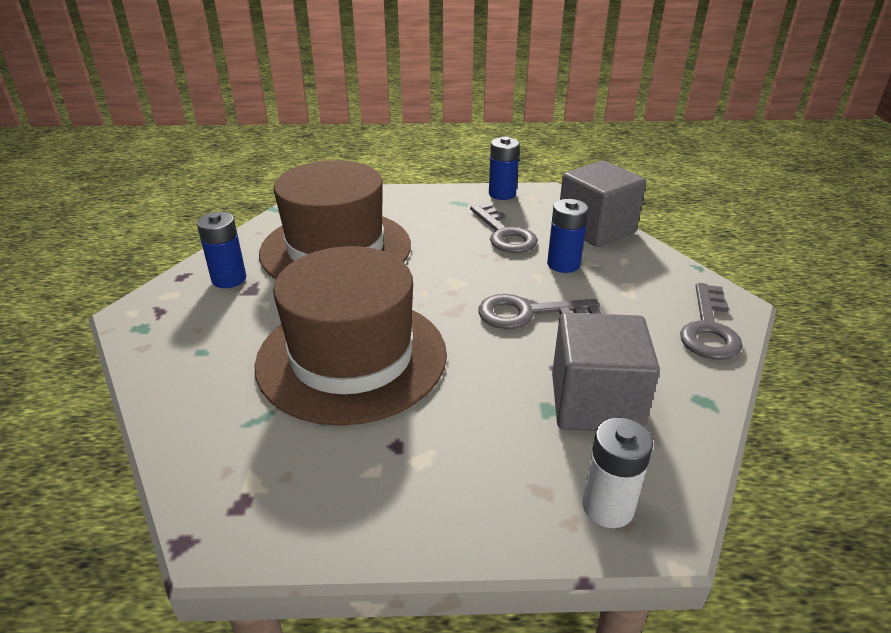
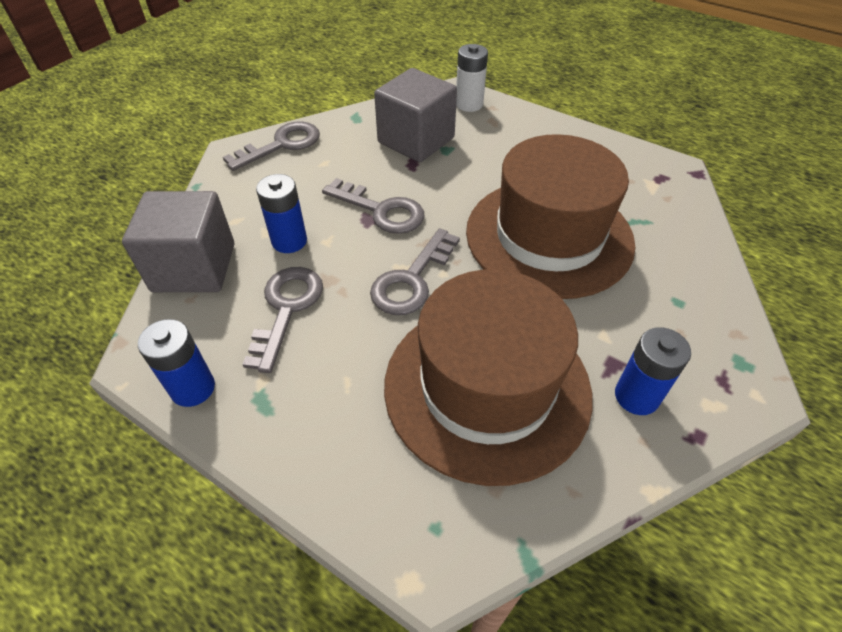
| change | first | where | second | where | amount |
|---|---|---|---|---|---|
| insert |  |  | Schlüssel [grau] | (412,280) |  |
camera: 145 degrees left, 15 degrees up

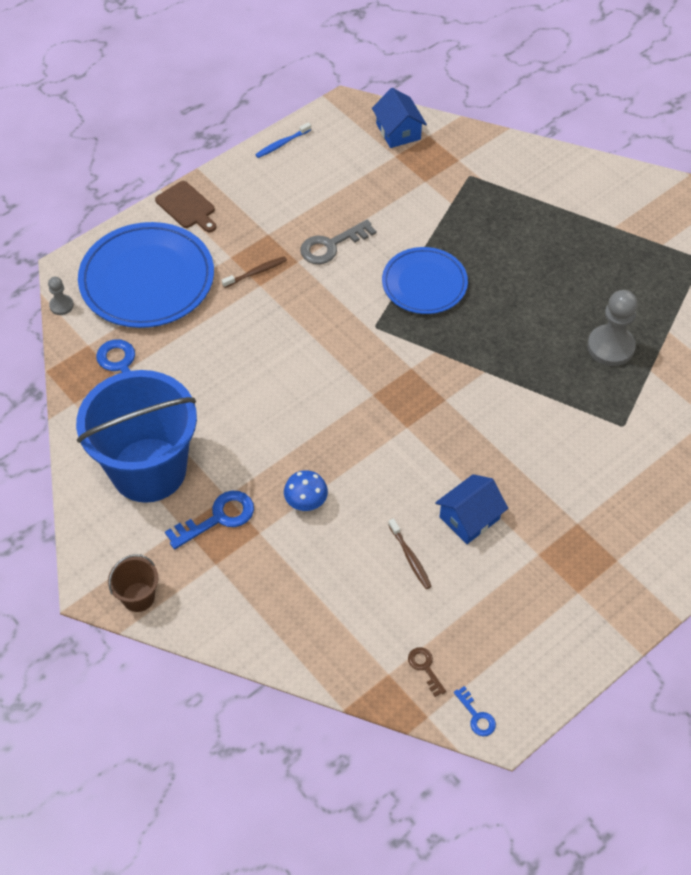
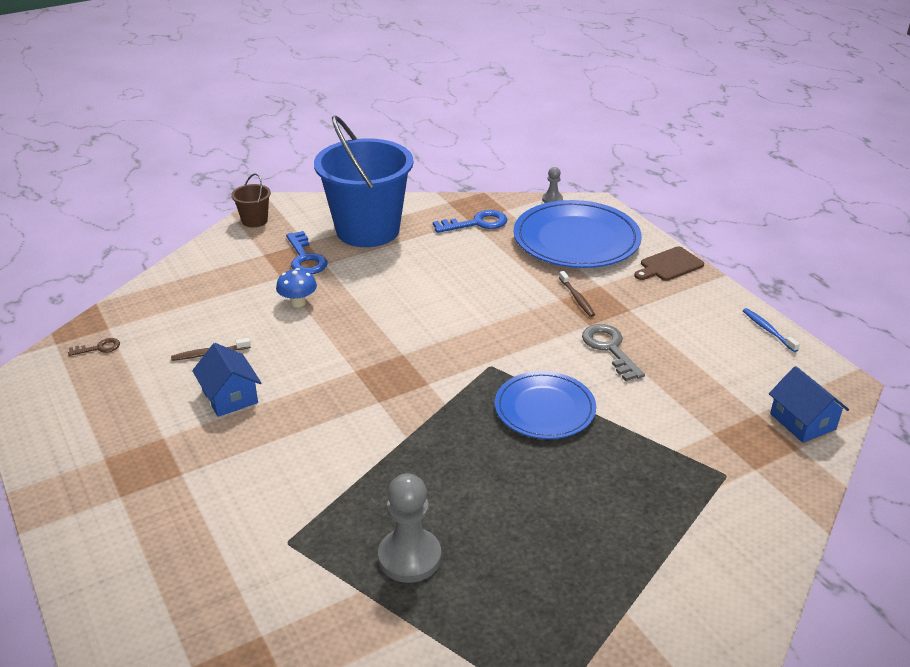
| change | first | where | second | where | amount |
|---|---|---|---|---|---|
| rotate | Haus [blau] | (398,131) |  | (802,421) | 75 degrees clockwise |
| delete | Schlüssel [blau] | (476,716) |  |  |  |
camera: 100 degrees right, 20 degrees down

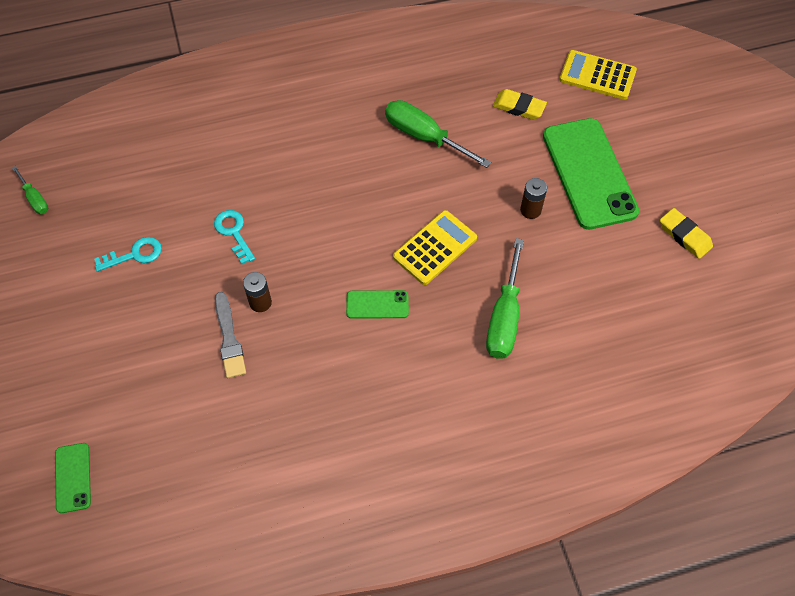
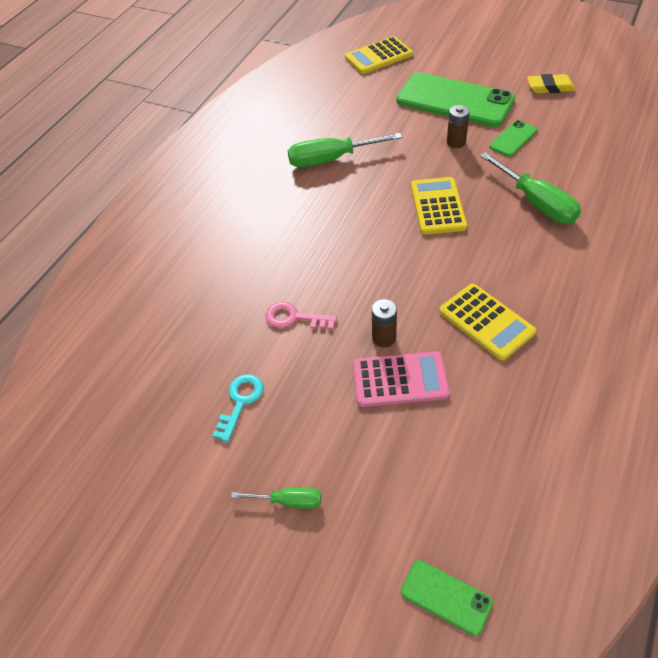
| change | first | where | second | where | amount |
|---|---|---|---|---|---|
| move | Schraubenzieher [grün] | (35,199) |  | (288,501) |  |
| recolor | Schlüssel [türkis] | (234,233) | Schlüssel [rosa] | (294,318) |  |
| replace | Pinsel [grau] | (229,338) | Taschenrechner [rosa] | (400,380) |  |
| insert |  |  | Taschenrechner [gelb] | (486,322) |  |
| move | Handy [grün] | (377,304) |  | (513,139) |  |
| delete | Radiergummi [gelb] | (519,107) |  |  |  |
camera: 45 degrees left, 10 degrees down

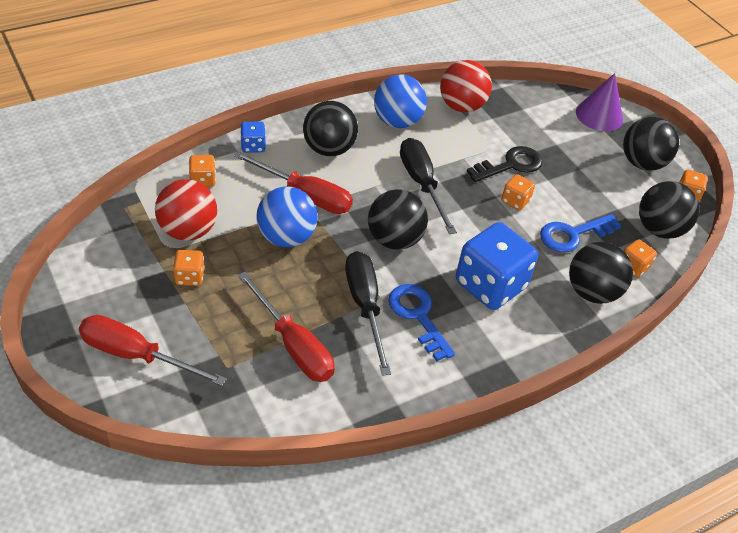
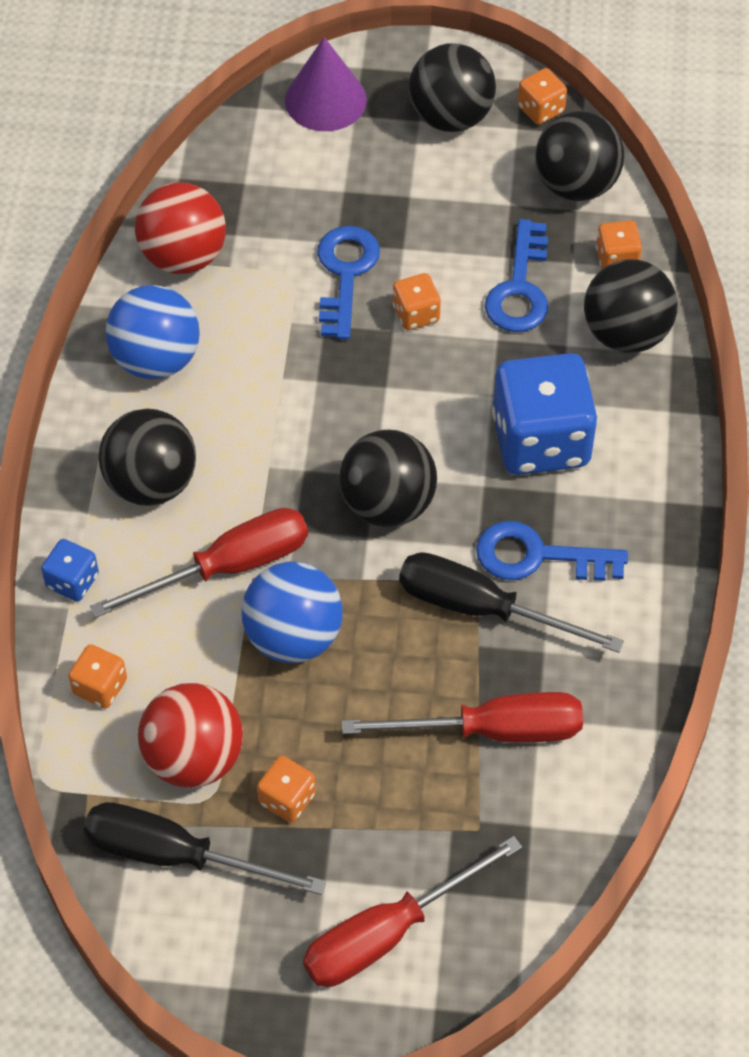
| change | first | where | second | where | amount |
|---|---|---|---|---|---|
| move | Schraubenzieher [schwarz] | (421,184) |  | (176,855) |  |
| recolor | Schlüssel [schwarz] | (510,165) | Schlüssel [blau] | (345,274) |  |
camera: 50 degrees left, 10 degrees up

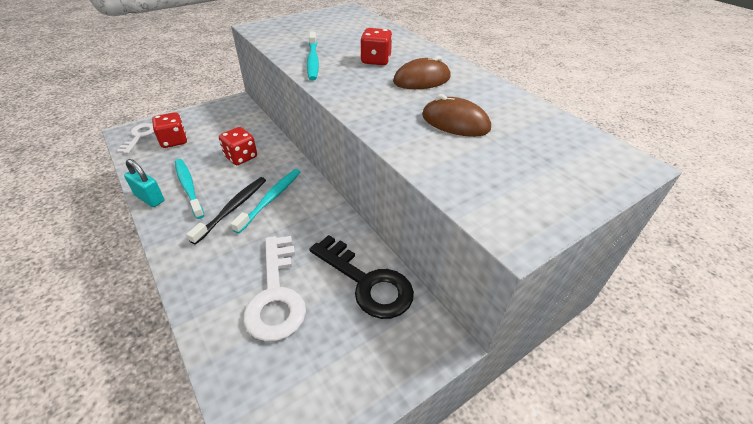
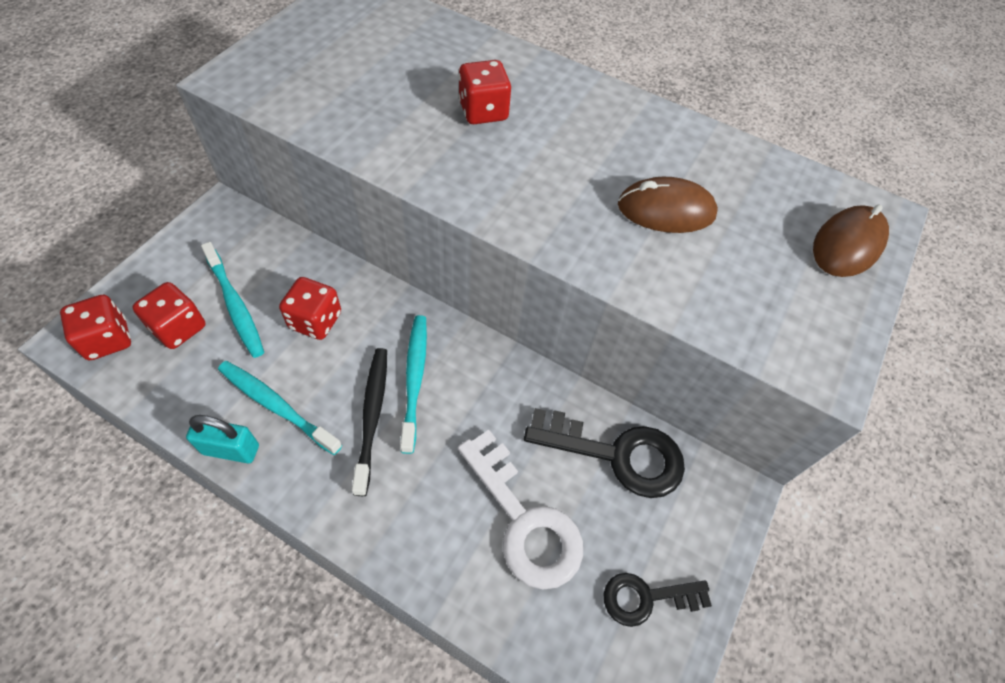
| change | first | where | second | where | amount |
|---|---|---|---|---|---|
| replace | Schlüssel [weiß] | (139,136) | Spielwürfel [rot] | (107,339) |  |
| move | Zahnbürste [türkis] | (313,61) |  | (235,305) |  |
| insert |  |  | Schlüssel [schwarz] | (646,598) |  |
| move | Computermaus [braun] | (422,80) |  | (847,245) |  |
camera: 30 degrees left, 15 degrees up

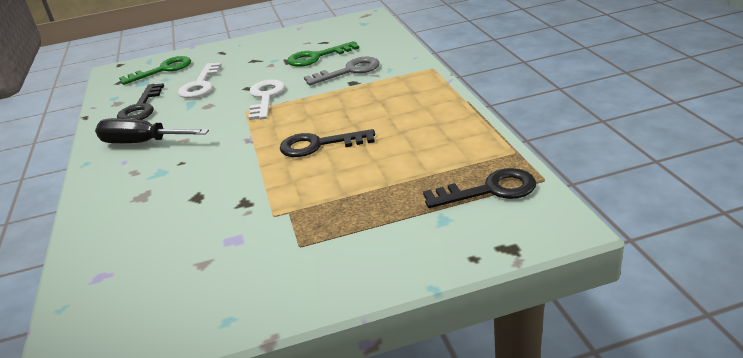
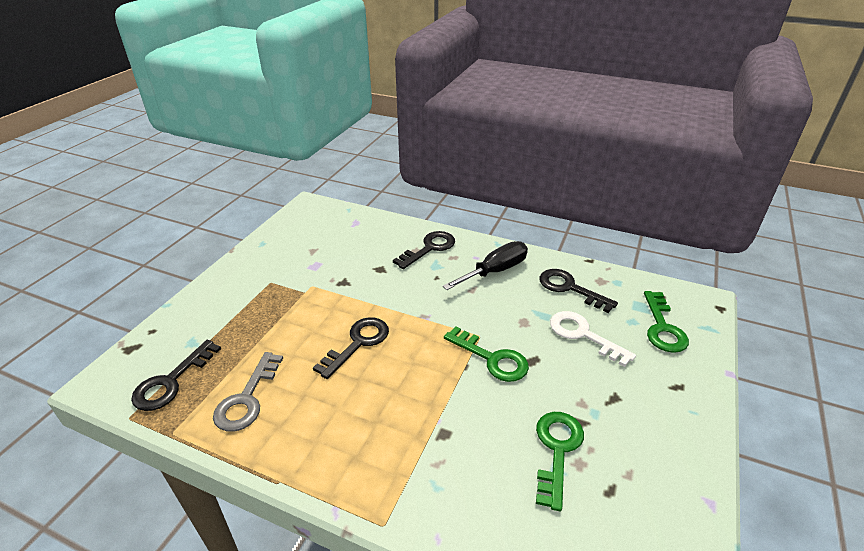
| change | first | where | second | where | amount |
|---|---|---|---|---|---|
| move | Schlüssel [grau] | (349,71) |  | (247,399) |  |
| insert |  |  | Schlüssel [schwarz] | (429,248) |  |
| recolor | Schlüssel [weiß] | (265,97) | Schlüssel [grün] | (492,359) |  |
camera: 125 degrees right, 5 degrees up

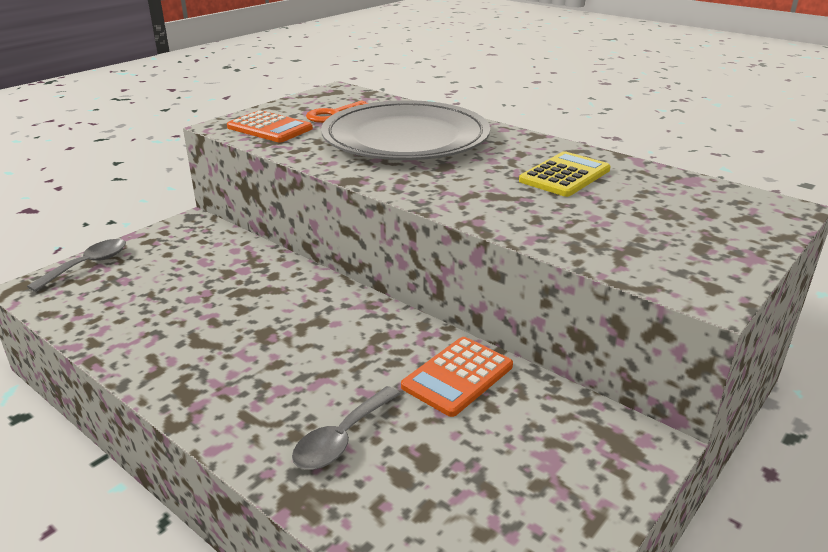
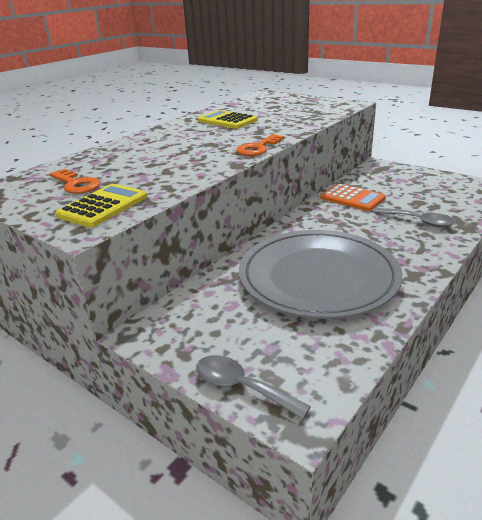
| change | first | where | second | where | amount |
|---|---|---|---|---|---|
| recolor | Taschenrechner [orange] | (270,128) | Taschenrechner [gelb] | (103,206) |  |
| insert |  |  | Schlüssel [orange] | (258,148) |  |
| move | Teller [grau] | (405,138) |  | (318,277) |  |
camera: 90 degrees left, 0 degrees up

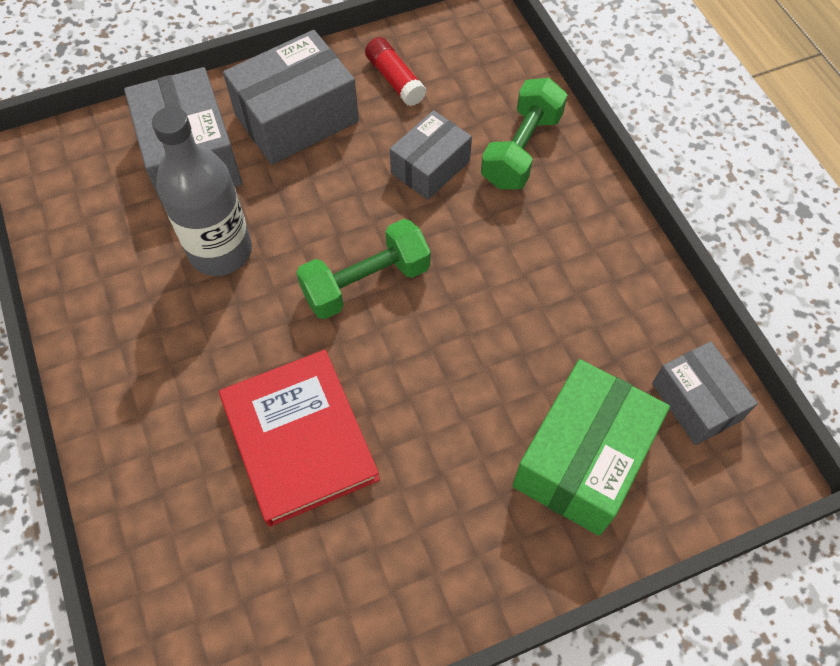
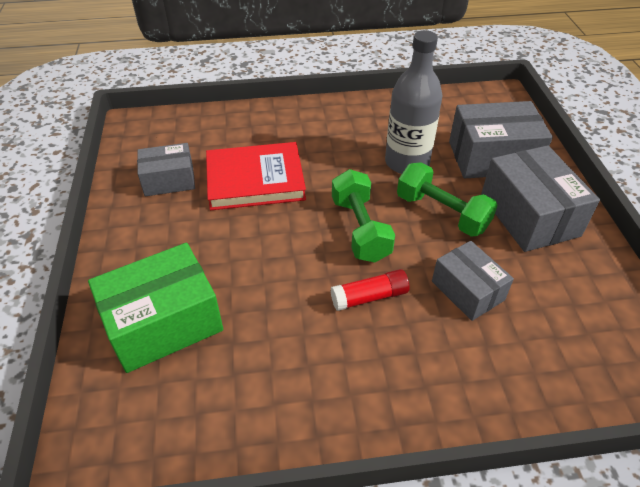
| change | first | where | second | where | amount |
|---|---|---|---|---|---|
| rotate | Schachtel [grün] | (582,459) |  | (164,323) | 75 degrees counterclockwise |
| move | Schachtel [grau] | (696,402) |  | (169,180) |  |
| move | Klebestift [rot] | (395,80) |  | (369,297) |  |
| move | Hantel [grün] | (521,150) |  | (442,213) |  |
camera: 105 degrees right, 15 degrees down

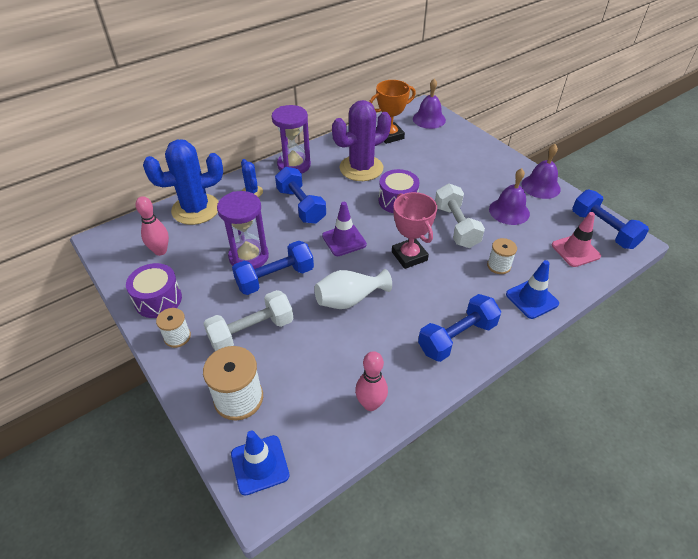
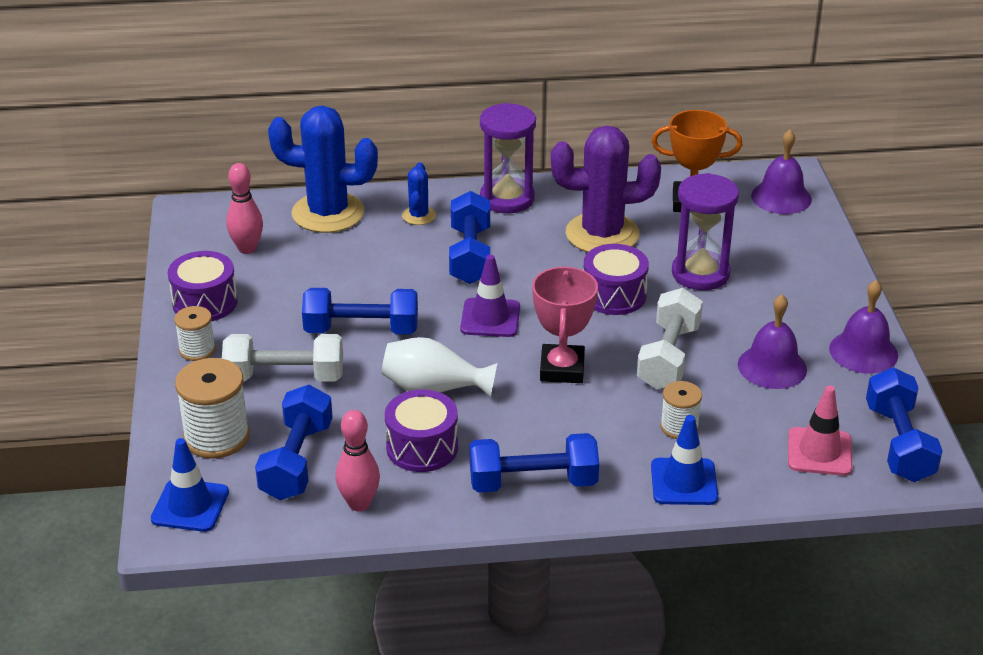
| change | first | where | second | where | amount |
|---|---|---|---|---|---|
| insert |  |  | Hantel [blau] | (296,461) |  |
| insert |  |  | Trommel [lila] | (422,447) |  |
| move | Sanduhr [lila] | (249,257) |  | (700,273) |  |
camera: 30 degrees right, 10 degrees down

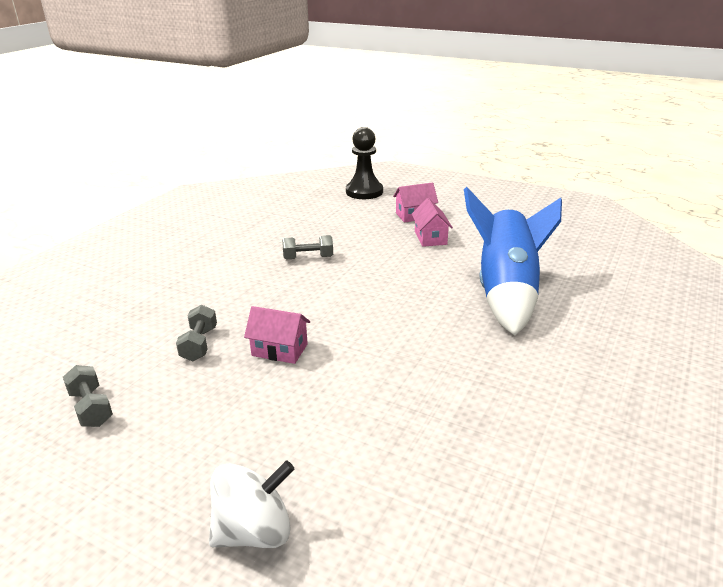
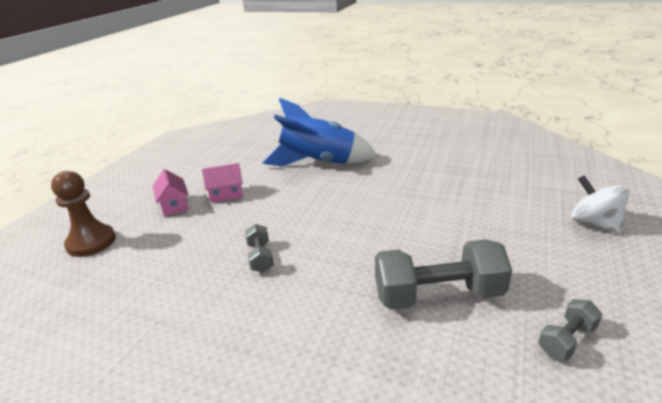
| change | first | where | second | where | amount |
|---|---|---|---|---|---|
| recolor | Bauer [schwarz] | (364,192) | Bauer [braun] | (91,242) |  |
| resize | Hantel [grau] | (199,344) |  | (438,295) | x1.99 |
| delete | Haus [rosa] | (279,350) |  |  |  |
camera: 95 degrees left, 0 degrees up

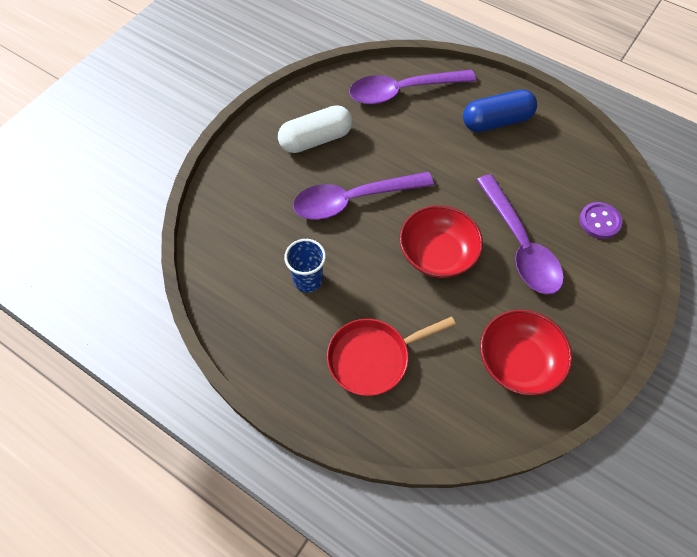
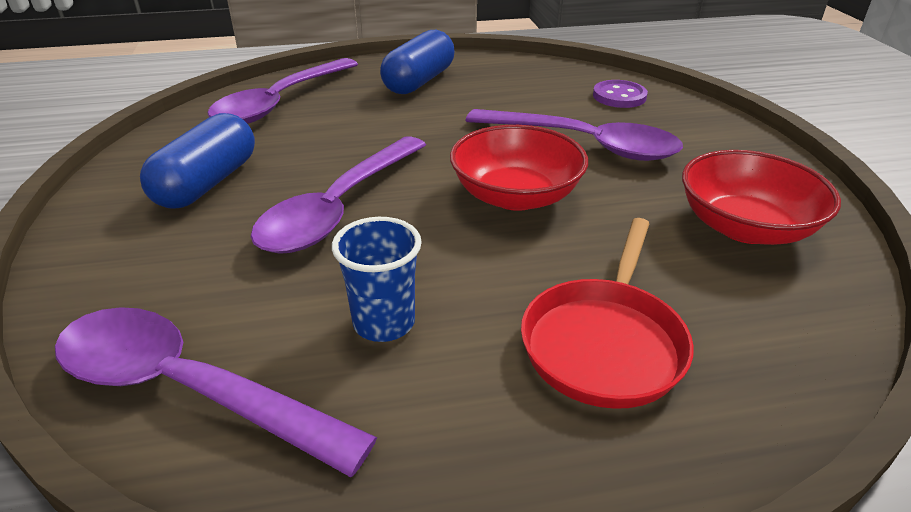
| change | first | where | second | where | amount |
|---|---|---|---|---|---|
| insert |  |  | Löffel [lila] | (189,389) |  |
| recolor | Kapsel [weiß] | (316,139) | Kapsel [blau] | (207,183) |  |
camera: 45 degrees left, 25 degrees down

